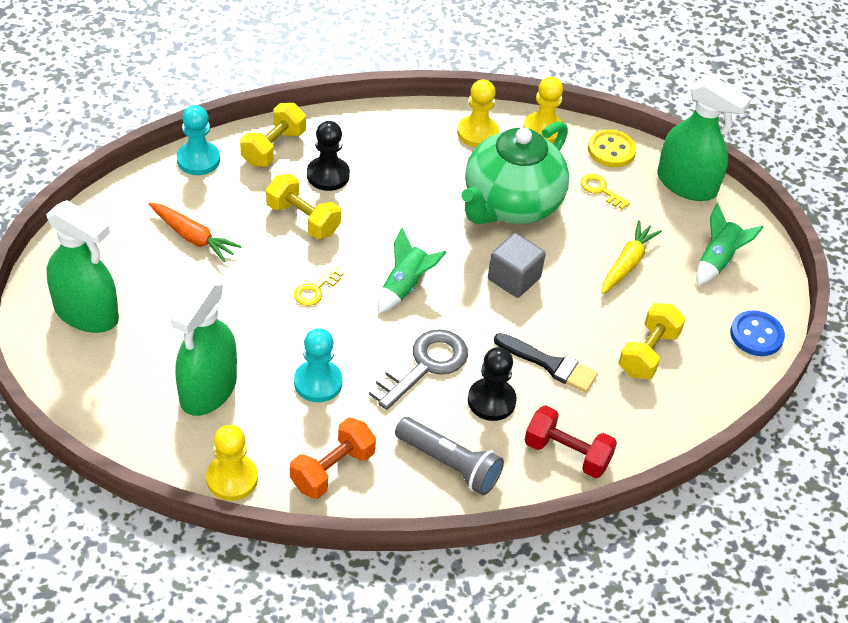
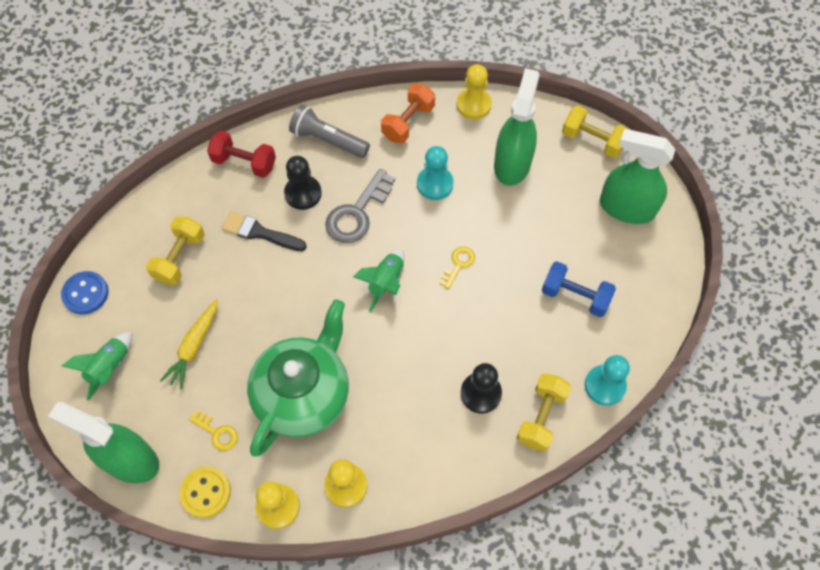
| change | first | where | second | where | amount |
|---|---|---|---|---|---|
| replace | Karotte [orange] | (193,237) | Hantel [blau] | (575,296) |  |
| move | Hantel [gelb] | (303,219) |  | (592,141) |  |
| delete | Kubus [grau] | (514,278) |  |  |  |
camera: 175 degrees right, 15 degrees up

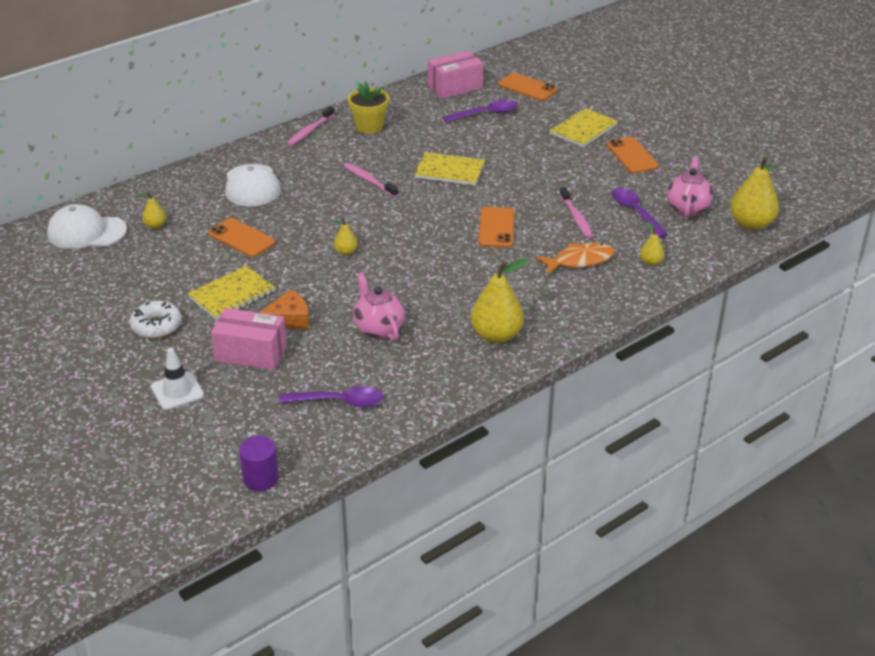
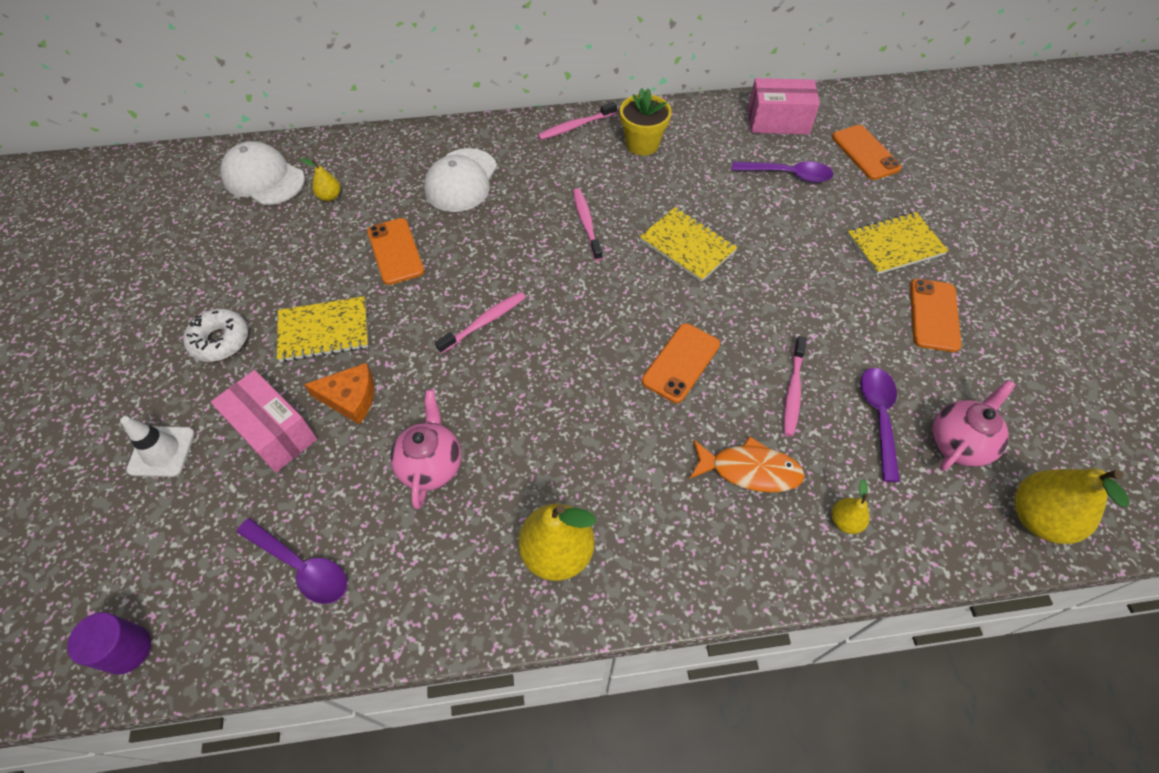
| change | first | where | second | where | amount |
|---|---|---|---|---|---|
| replace | Birne [gelb] | (346,252) | Zahnbürste [rosa] | (484,322) |  |
camera: 30 degrees right, 20 degrees up

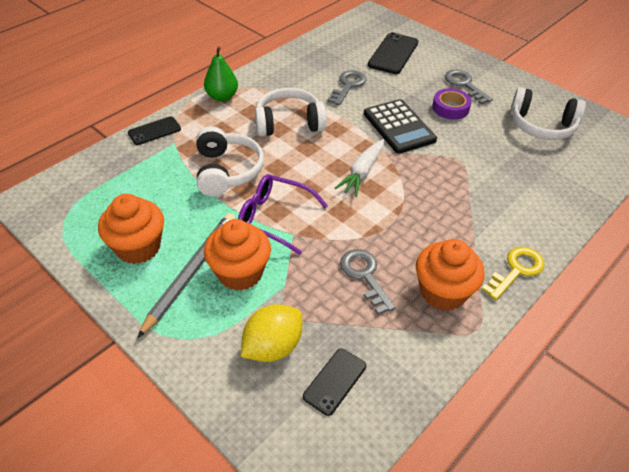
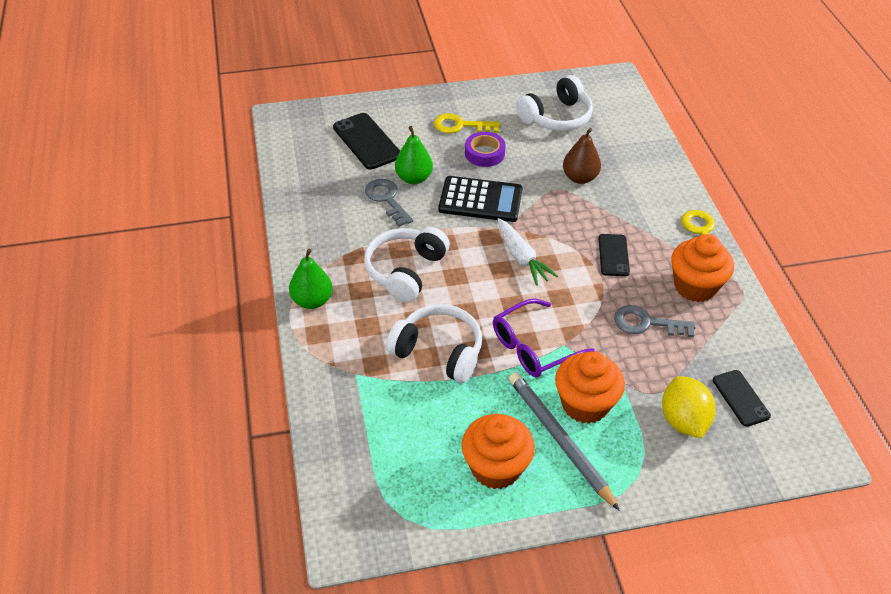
| change | first | where | second | where | amount |
|---|---|---|---|---|---|
| insert |  |  | Birne [grün] | (414,178) |  |
| recolor | Schlüssel [grau] | (464,85) | Schlüssel [gelb] | (460,126) |  |
| insert |  |  | Birne [braun] | (579,178) |  |
| move | Handy [schwarz] | (154,131) |  | (613,255) |  |
camera: 55 degrees left, 0 degrees up

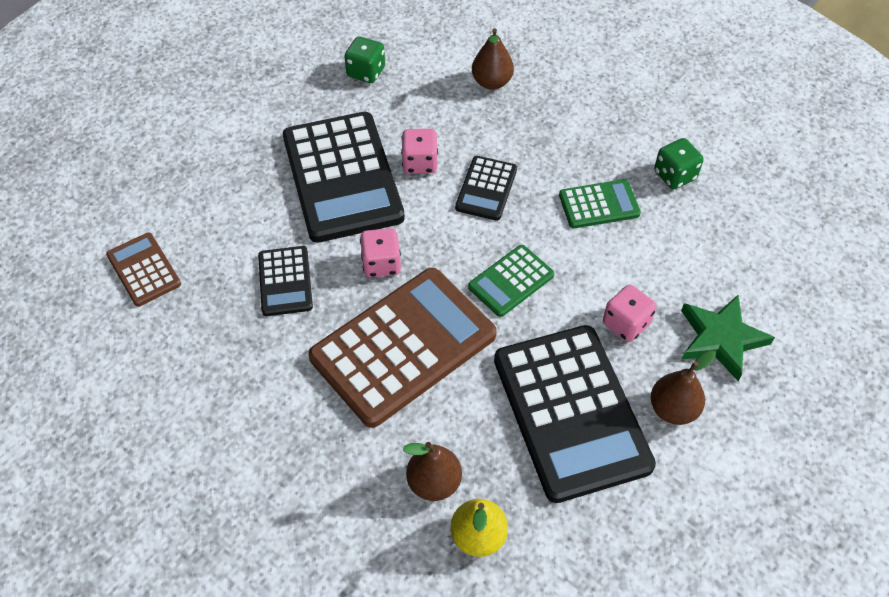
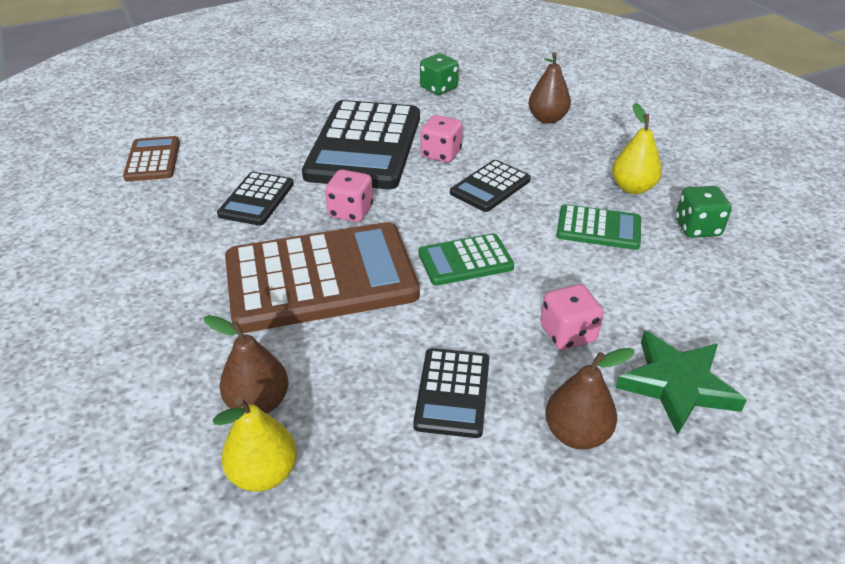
| change | first | where | second | where | amount |
|---|---|---|---|---|---|
| resize | Taschenrechner [schwarz] | (571,412) |  | (452,392) | x0.49 |
| insert |  |  | Birne [gelb] | (632,188) |  |
camera: 25 degrees right, 15 degrees down

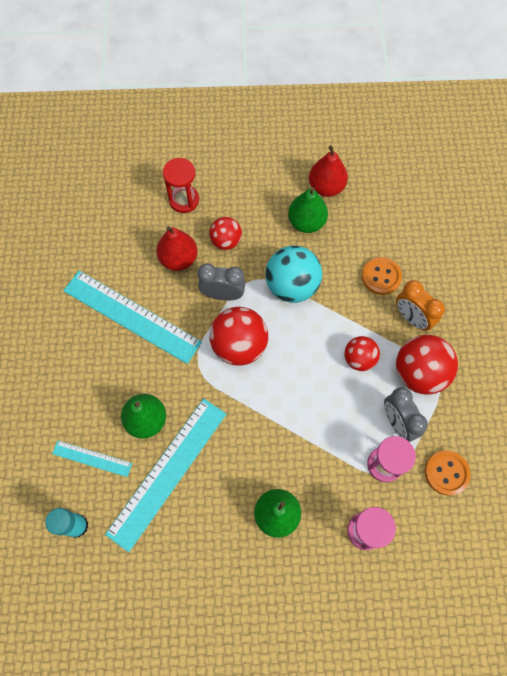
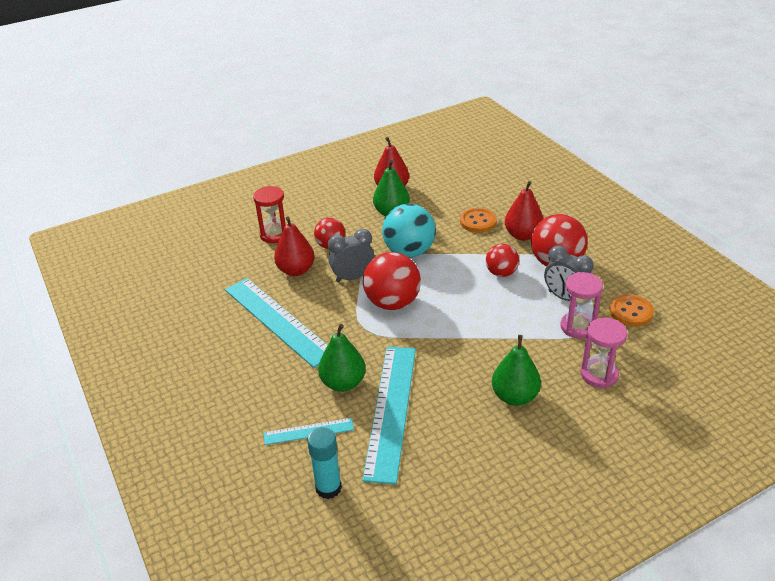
| change | first | where | second | where | amount |
|---|---|---|---|---|---|
| rotate | Lineal [türkis] | (131,316) |  | (278,320) | 45 degrees clockwise |
| replace | Wecker [orange] | (412,318) | Birne [rot] | (522,235) |  |
camera: 25 degrees left, 30 degrees down

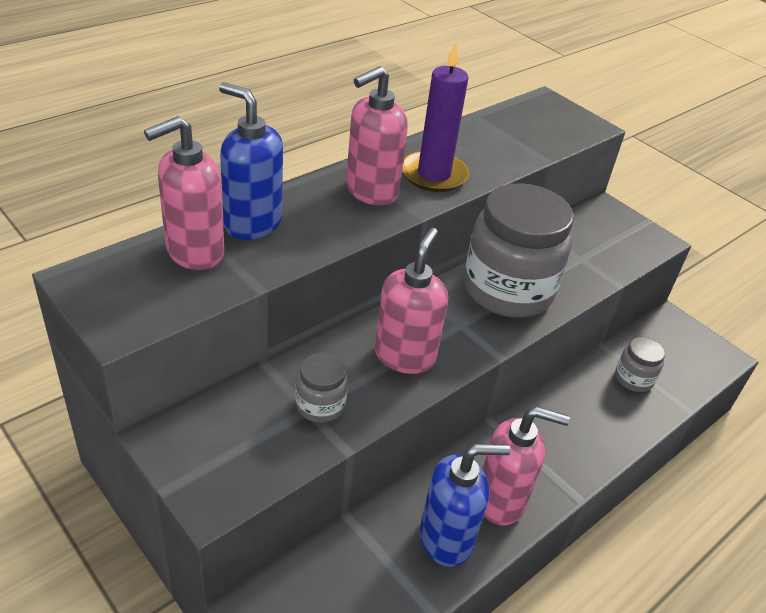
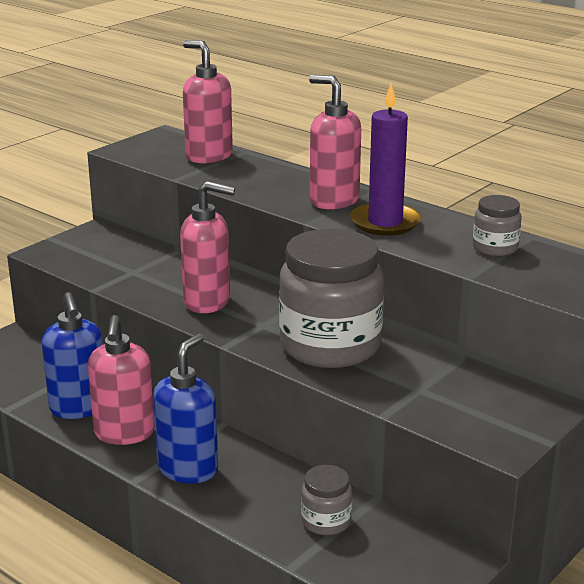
| change | first | where | second | where | amount |
|---|---|---|---|---|---|
| move | Seifenspender [blau] | (252,223) |  | (188,469) |  |
| move | Einmachglas [grau] | (320,405) |  | (495,248) |  |
camera: 85 degrees right, 15 degrees down

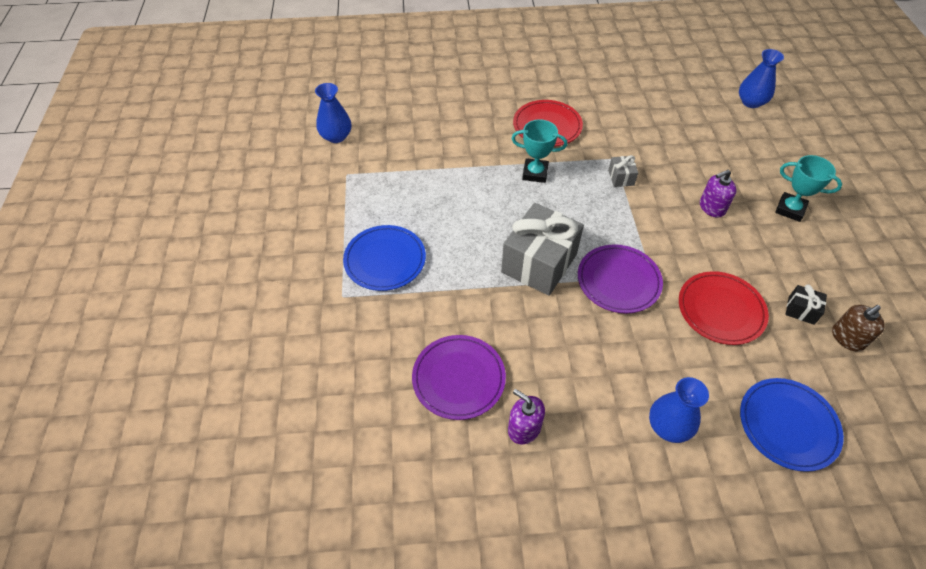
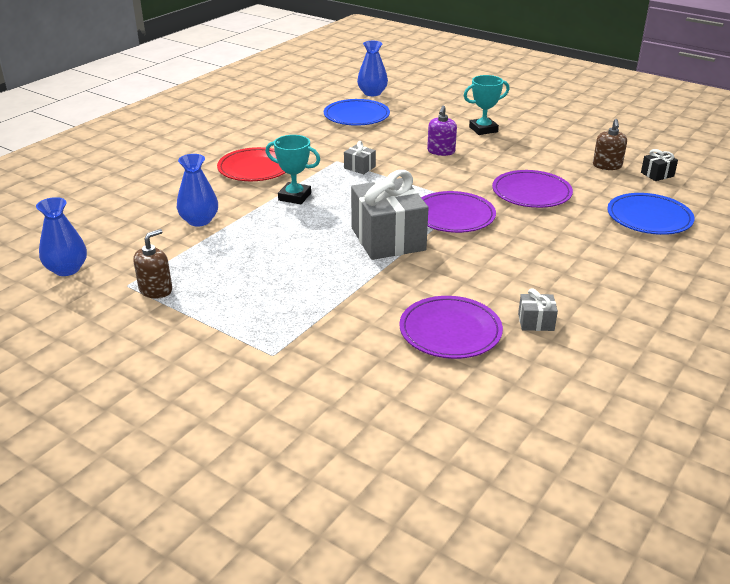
| change | first | where | second | where | amount |
|---|---|---|---|---|---|
| insert |  |  | Seifenspender [braun] | (156,290) |  |
| move | Vase [blau] | (668,426) |  | (199,220) |  |
| rotate | Pokal [türkis] | (535,173) |  | (294,197) | 60 degrees clockwise |
| move | Teller [blau] | (385,260) |  | (356,116) |  |
| recolor | Teller [rot] | (721,310) | Teller [lila] | (531,193) |  |
| replace | Seifenspender [lila] | (524,428) | Geschenk [grau] | (536,322) |  |
| move | Geschenk [schwarz] | (801,310) |  | (657,174) |  |
camera: 50 degrees left, 20 degrees down

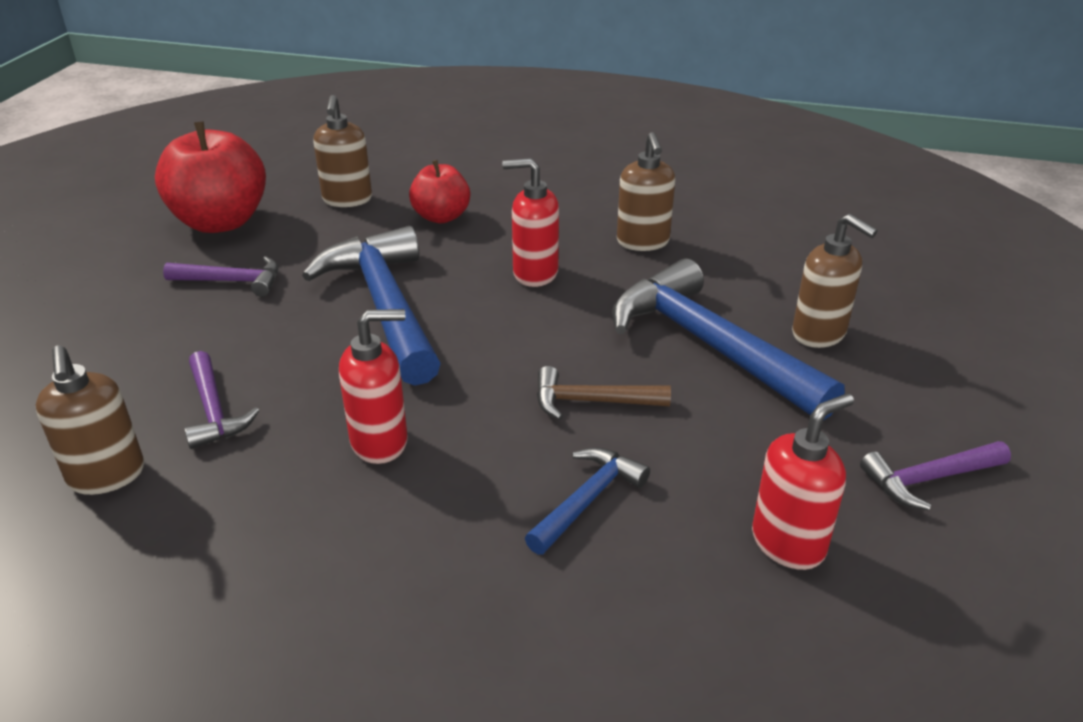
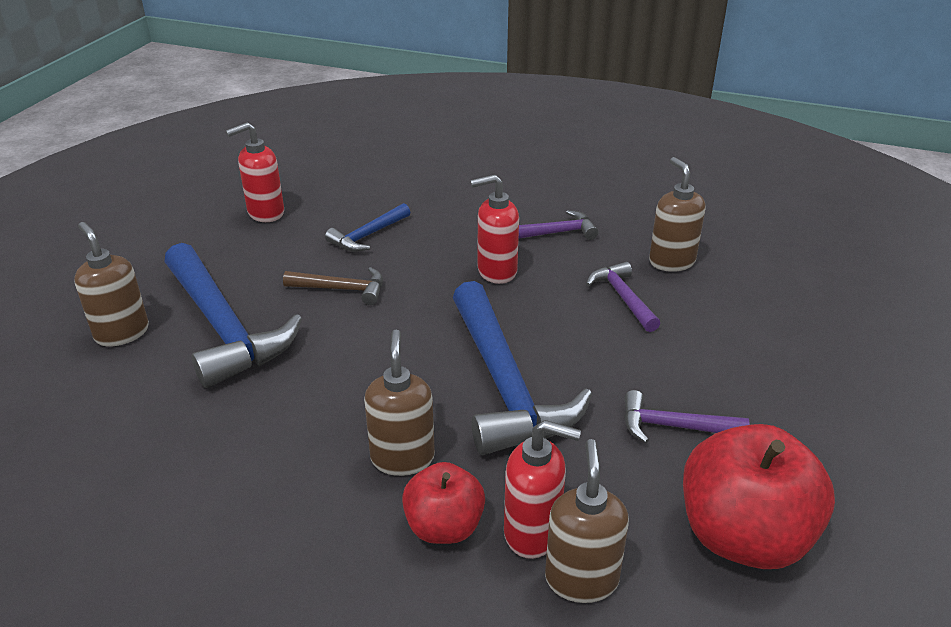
| change | first | where | second | where | amount |
|---|---|---|---|---|---|
| move | Seifenspender [braun] | (643,242) |  | (402,458) |  |
| move | Seifenspender [rot] | (534,273) |  | (533,533) |  |
| move | Hammer [lila] | (929,479) |  | (555,233) |  |
camera: 175 degrees left, 0 degrees up

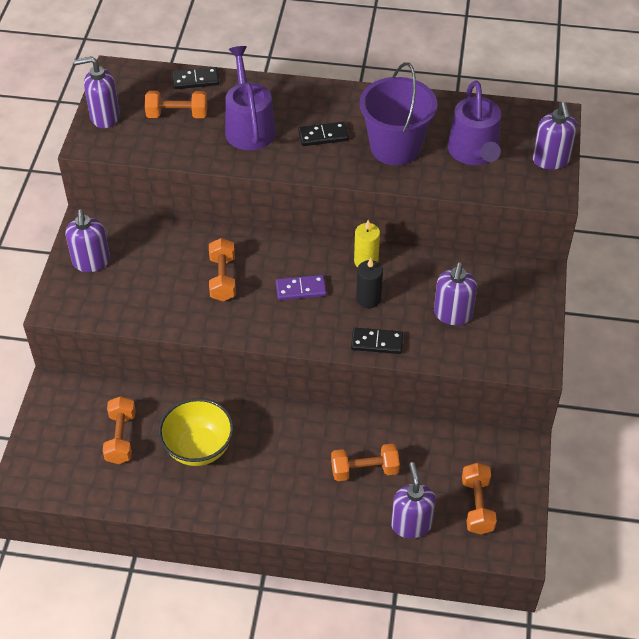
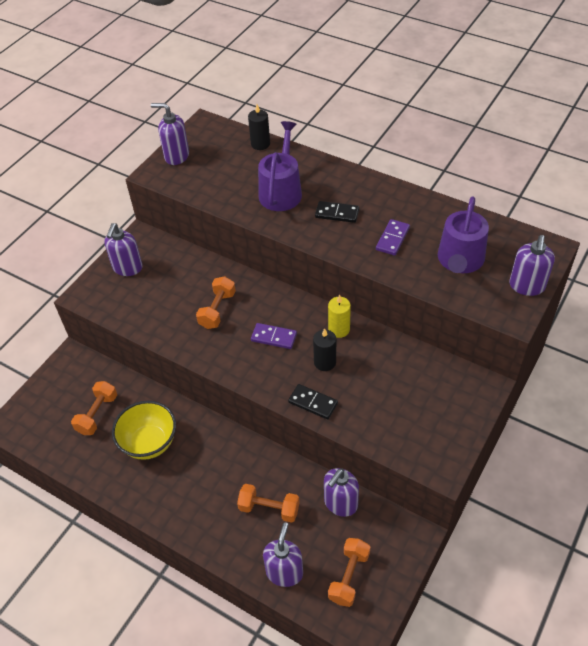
| change | first | where | second | where | amount |
|---|---|---|---|---|---|
| replace | Dominostein [schwarz] | (195,80) | Kerze [schwarz] | (260,144) |  |
| move | Seifenspender [lila] | (452,314) |  | (340,503) |  |
| replace | Eimer [lila] | (395,147) | Dominostein [lila] | (392,239) |  |
| delete | Hantel [orange] | (177,115) |  |  |  |
camera: 25 degrees right, 0 degrees up

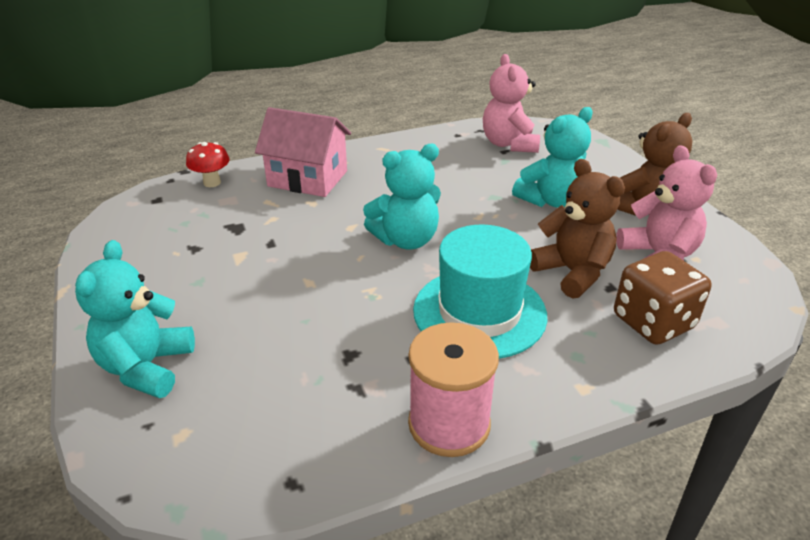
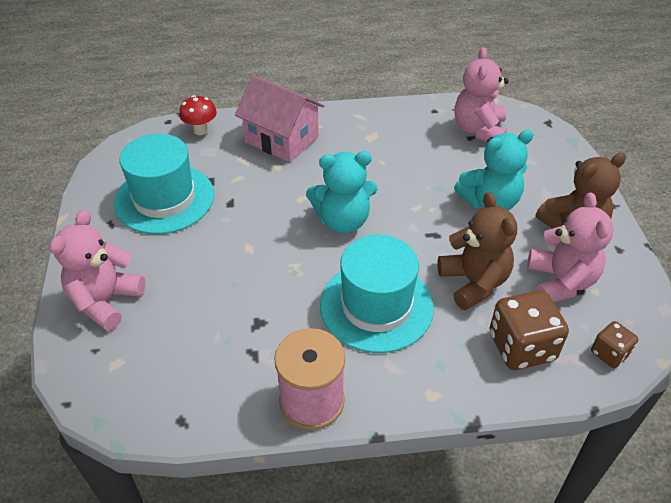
| change | first | where | second | where | amount |
|---|---|---|---|---|---|
| recolor | Teddybär [türkis] | (146,367) | Teddybär [rosa] | (105,301) |  |
| insert |  |  | Hut [türkis] | (164,199) |  |
| insert |  |  | Spielwürfel [braun] | (609,353) |  |
camera: 15 degrees right, 10 degrees up

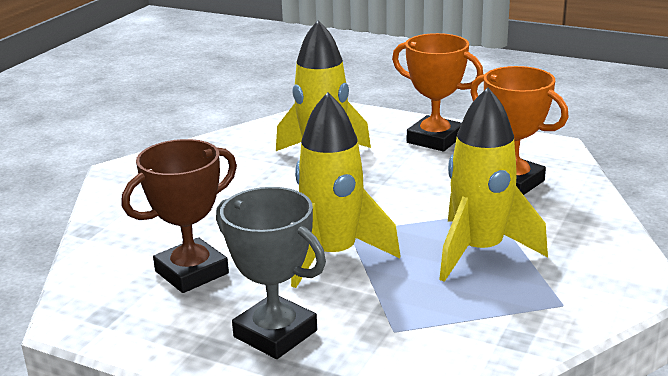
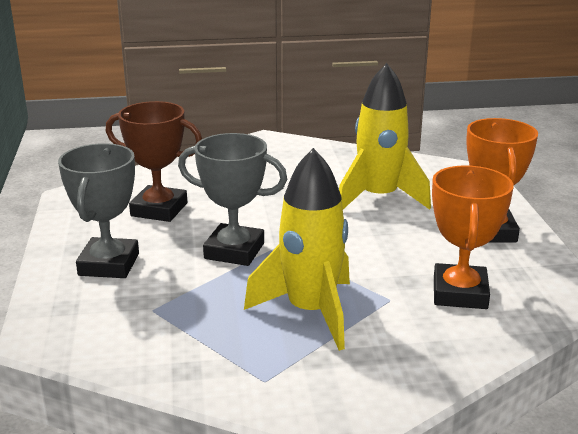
| change | first | where | second | where | amount |
|---|---|---|---|---|---|
| replace | Rakete [gelb] | (333,255) | Pokal [grau] | (234,251) |  |
camera: 55 degrees right, 0 degrees up

